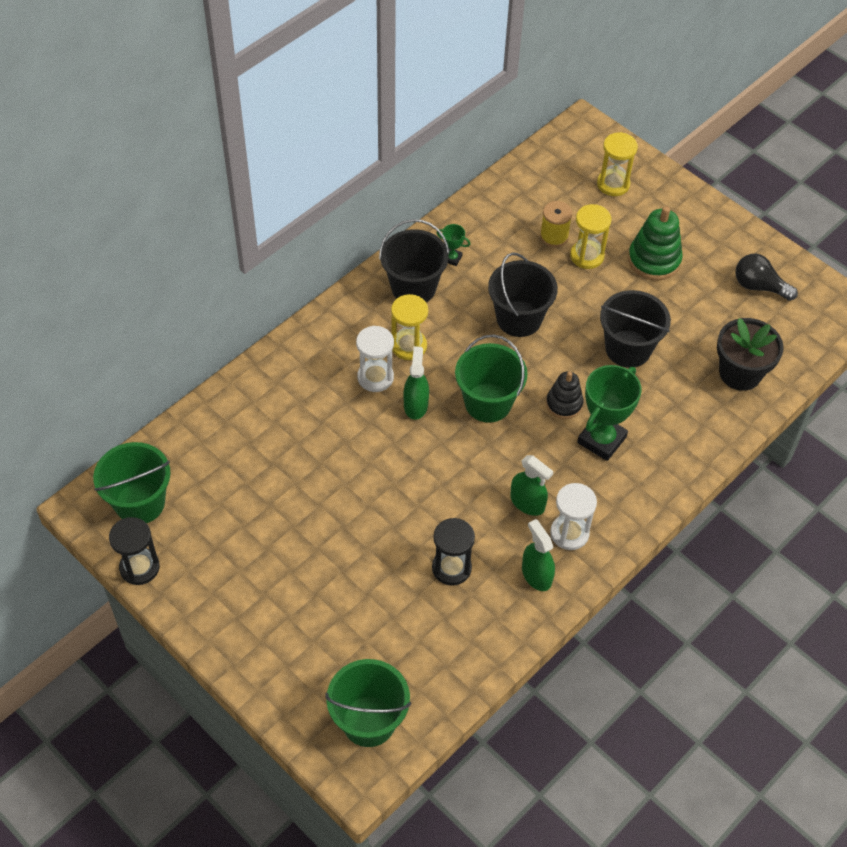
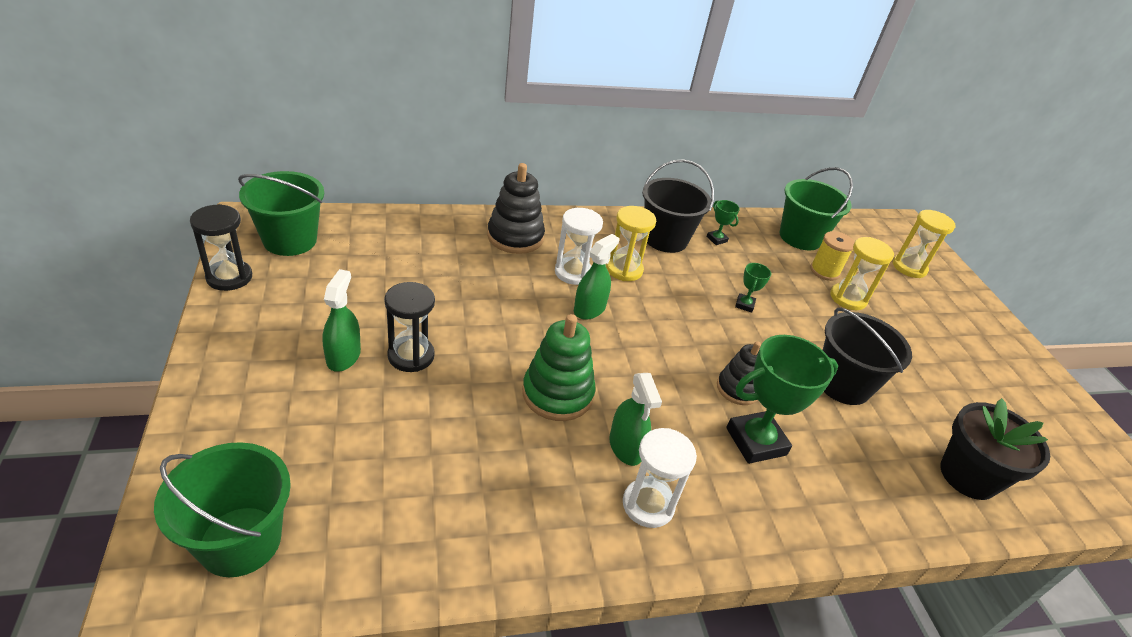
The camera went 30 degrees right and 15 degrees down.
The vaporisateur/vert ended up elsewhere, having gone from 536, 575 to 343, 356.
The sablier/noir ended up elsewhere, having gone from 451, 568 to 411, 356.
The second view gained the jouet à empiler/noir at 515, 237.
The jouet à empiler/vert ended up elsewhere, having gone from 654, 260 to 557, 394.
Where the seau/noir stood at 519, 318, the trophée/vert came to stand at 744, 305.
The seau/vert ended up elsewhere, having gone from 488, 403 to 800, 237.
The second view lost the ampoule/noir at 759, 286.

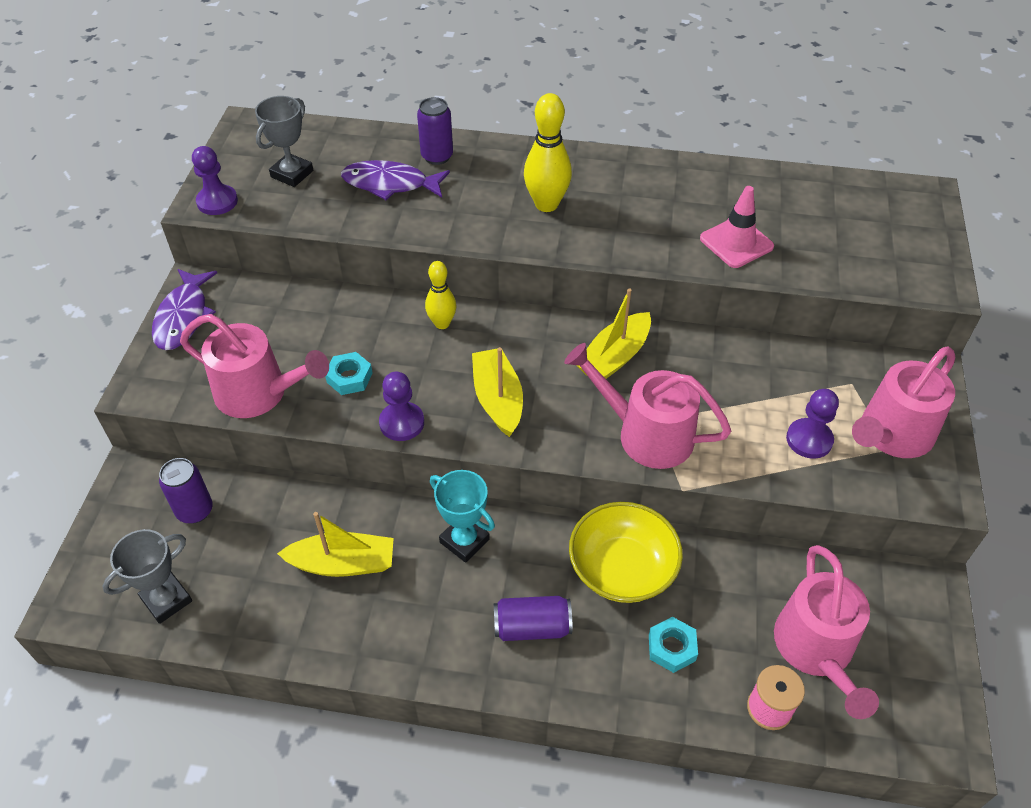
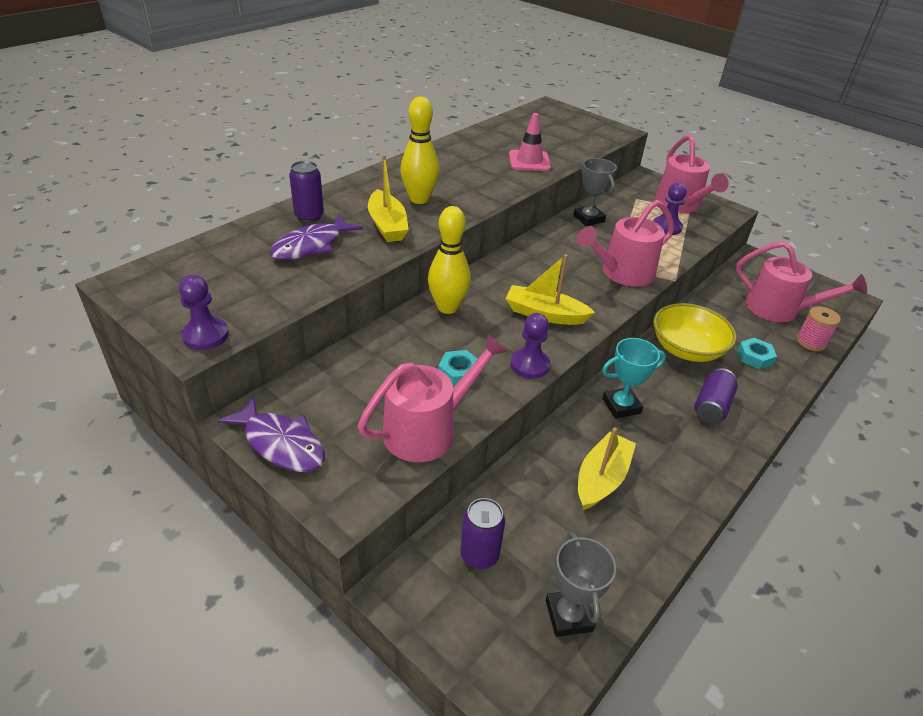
The camera went 60 degrees left and 10 degrees down.
The bateau/jaune ended up elsewhere, having gone from 614, 357 to 387, 225.
The size of the quille/jaune at 442, 323 changed by a factor of 1.57.
The trophée/gris ended up elsewhere, having gone from 292, 174 to 588, 219.

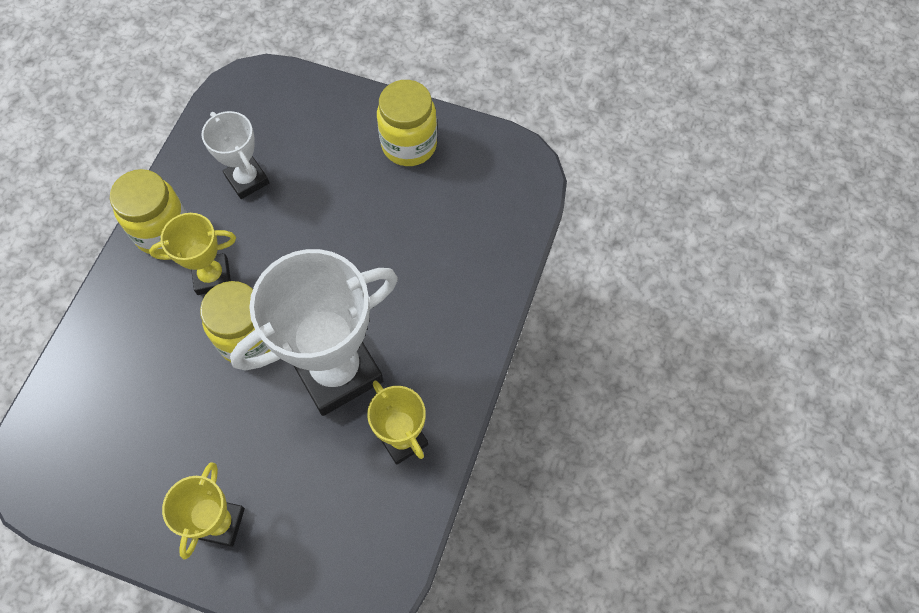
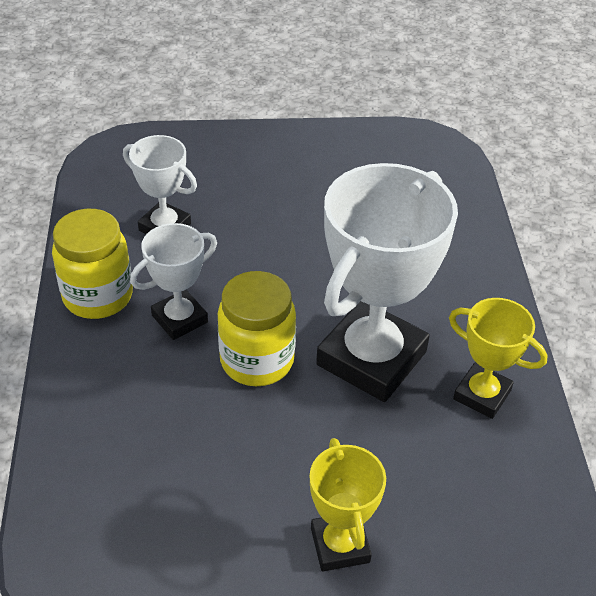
The camera went 25 degrees left and 20 degrees down.
What was the trophée/jaune at 212, 276 turned into the trophée/blanc at 179, 319.
The second view lost the bocal/jaune at 409, 145.

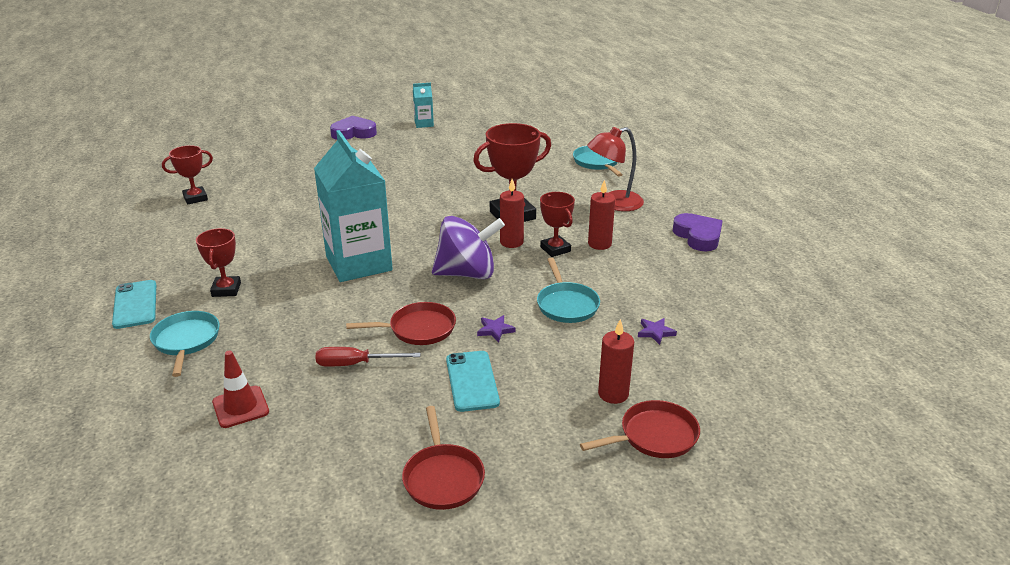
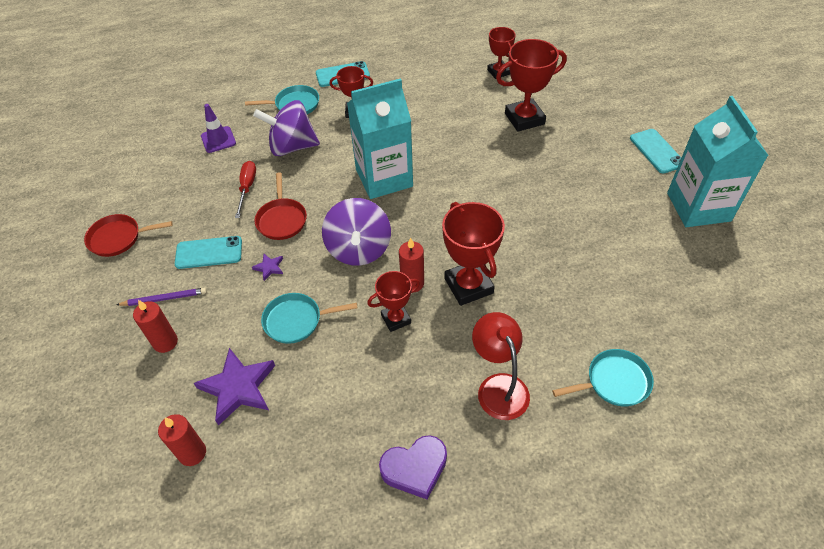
The camera went 95 degrees right and 20 degrees up.
The second view gained the crayon/violet at 164, 299.
The bougie/rouge ended up elsewhere, having gone from 599, 244 to 192, 453.
The size of the étoile/violet at 655, 332 changed by a factor of 2.18.
What was the cône de chantier/rouge at 240, 407 turned into the cône de chantier/violet at 218, 140.
The second view gained the toupie/violet at 292, 147.
The second view gained the trophée/rouge at 524, 119.
Where the cœur/violet stood at 353, 133, the téléphone/turquoise came to stand at 657, 151.
The size of the brique de lait/turquoise at 424, 124 changed by a factor of 2.31.
The second view lost the poêle/rouge at 654, 436.

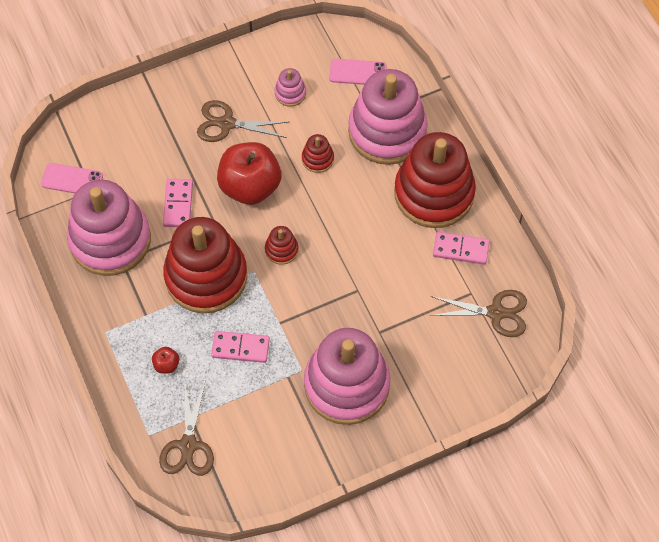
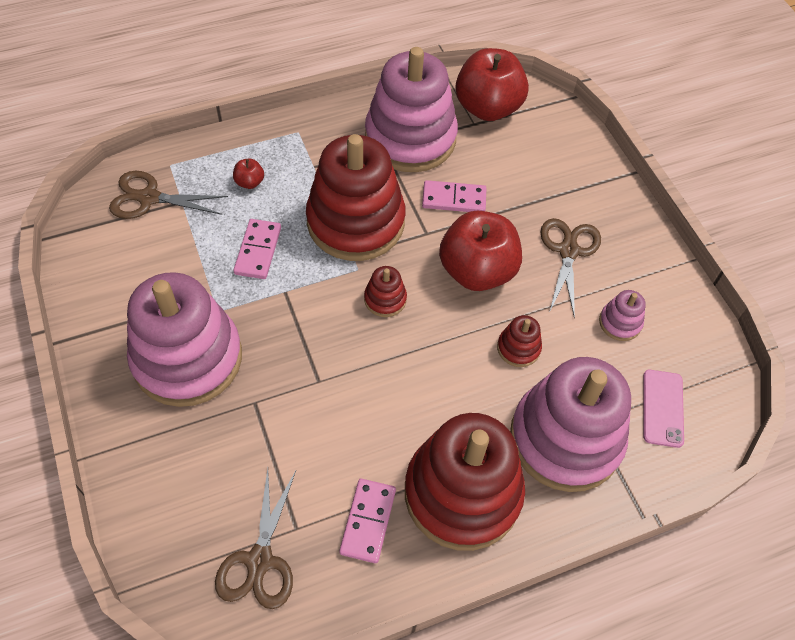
The camera went 90 degrees right and 5 degrees down.
Where the téléphone/rose stood at 72, 180, the pomme/rouge came to stand at 487, 108.

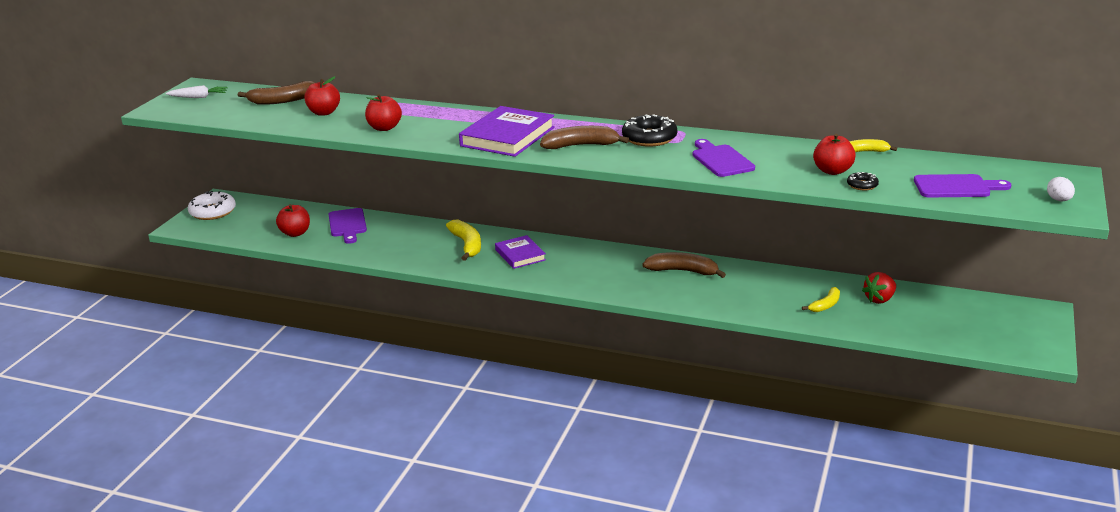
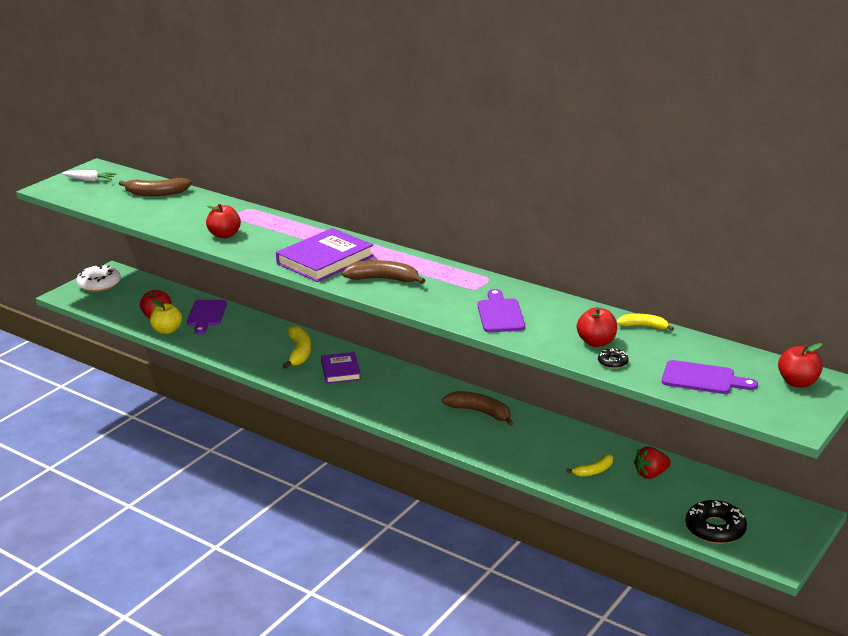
The camera went 15 degrees right and 0 degrees up.
The second view gained the pomme/jaune at 167, 330.
The beignet/noir ended up elsewhere, having gone from 649, 138 to 715, 529.
The pomme/rouge ended up elsewhere, having gone from 324, 112 to 798, 382.
The second view lost the œuf/blanc at 1059, 200.

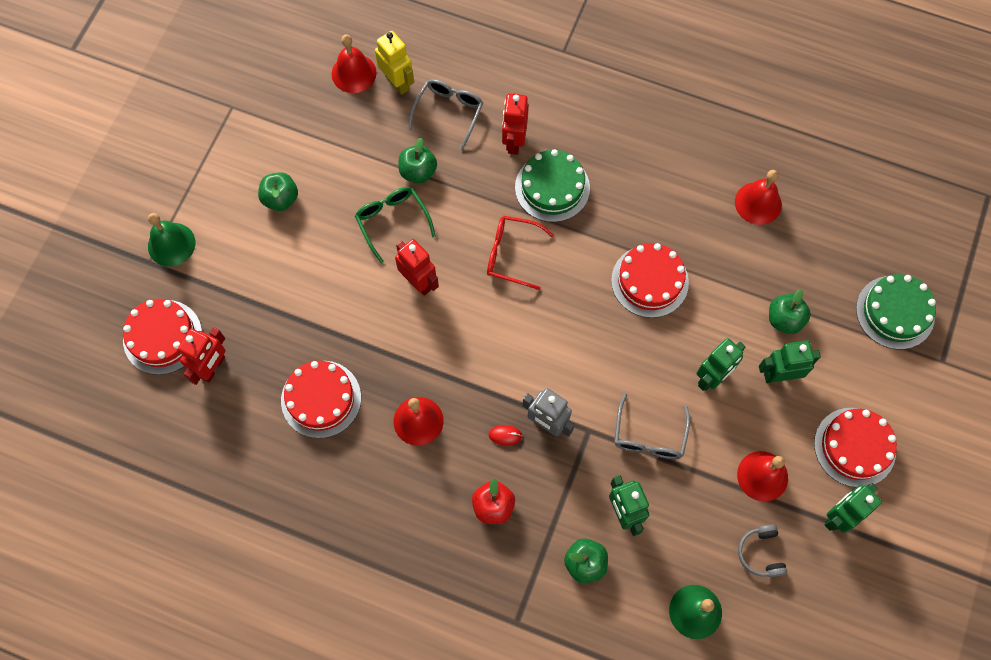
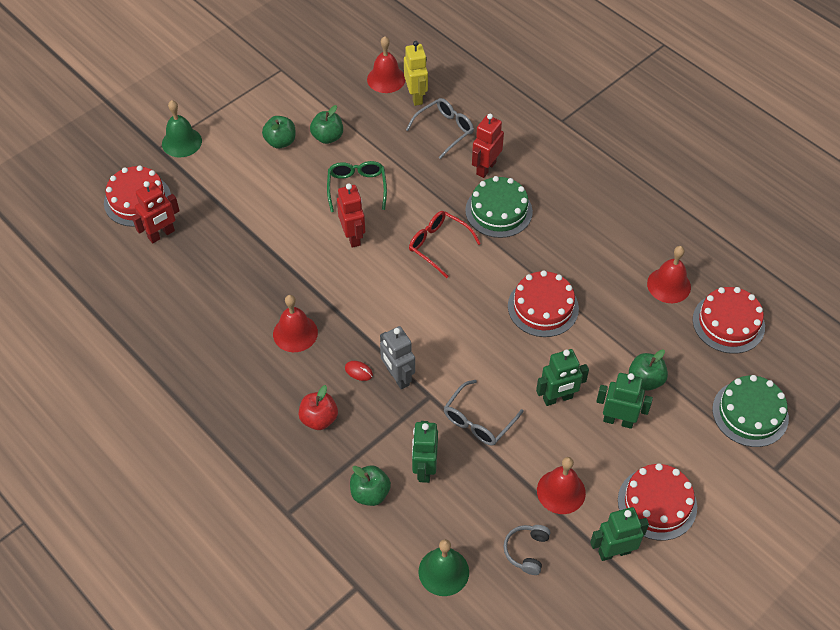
The camera went 25 degrees right and 15 degrees down.
The pomme/vert ended up elsewhere, having gone from 418, 172 to 327, 137.
The gâteau/rouge ended up elsewhere, having gone from 321, 399 to 728, 323.

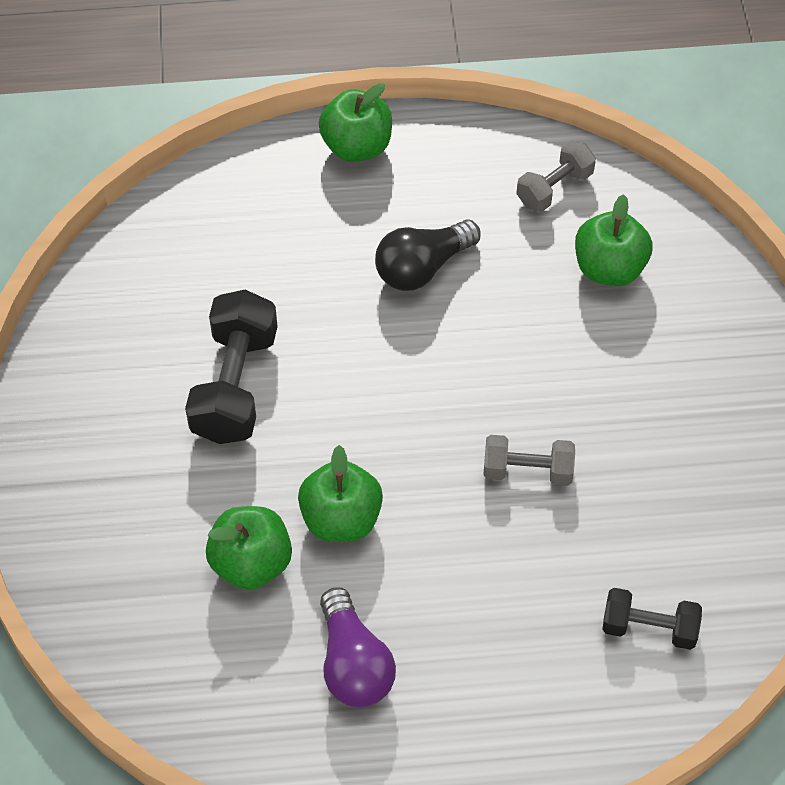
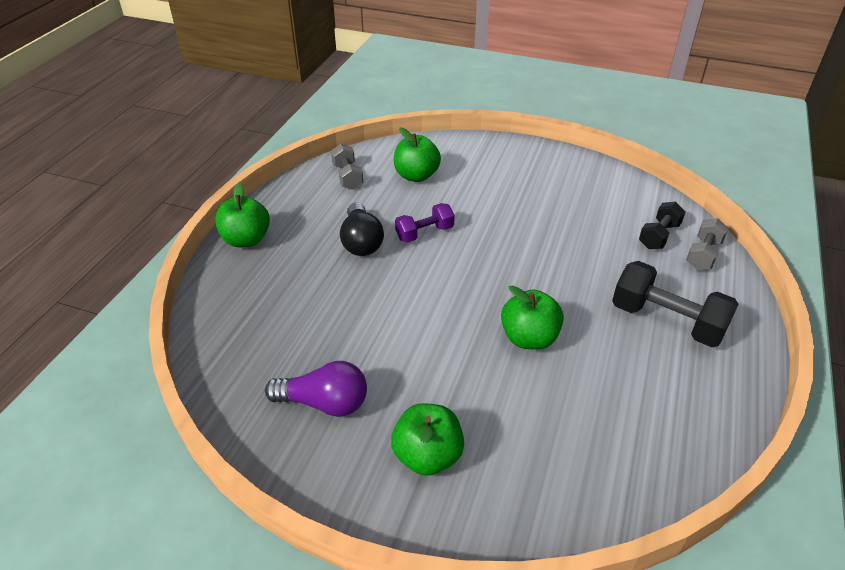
The camera went 65 degrees left and 15 degrees down.
The ampoule/violet ended up elsewhere, having gone from 353, 664 to 324, 403.
The pomme/vert ended up elsewhere, having gone from 251, 563 to 427, 456.
The second view gained the haltère/violet at 424, 233.
The haltère/noir ended up elsewhere, having gone from 234, 385 to 666, 321.
The haltère/gris ended up elsewhere, having gone from 527, 471 to 703, 254.

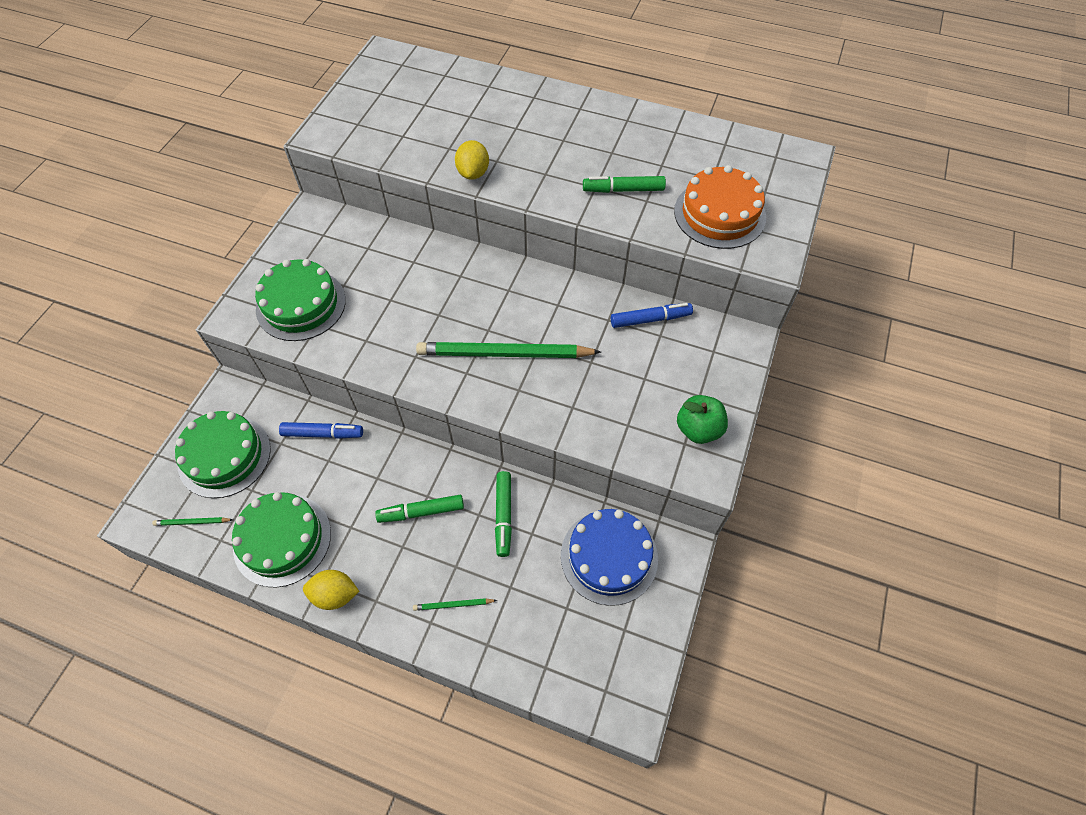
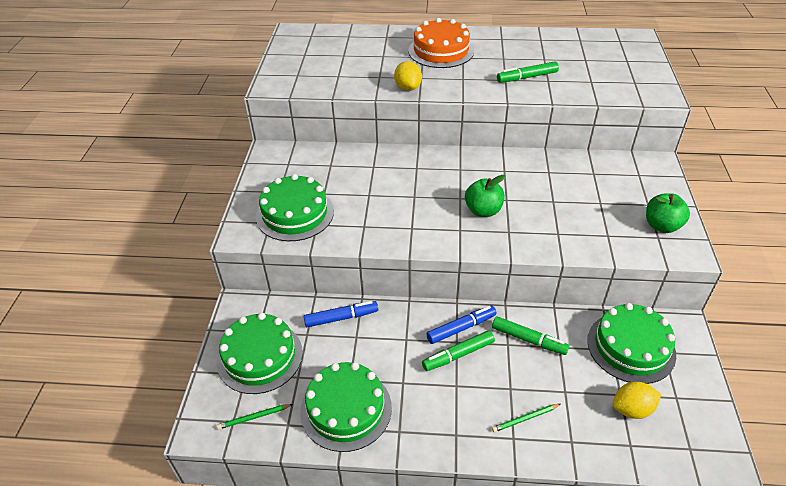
The camera went 15 degrees left and 15 degrees down.
The gâteau/orange ended up elsewhere, having gone from 719, 214 to 441, 51.
The feutre/bleu ended up elsewhere, having gone from 650, 319 to 461, 328.
Where the crayon/vert stood at 505, 354, the pomme/vert came to stand at 483, 211.
The feutre/vert at 503, 516 ended up facing another way, 45 degrees counterclockwise from before.
What was the gâteau/bleu at 609, 556 turned into the gâteau/vert at 631, 347.
The citron/jaune ended up elsewhere, having gone from 335, 595 to 632, 409.

